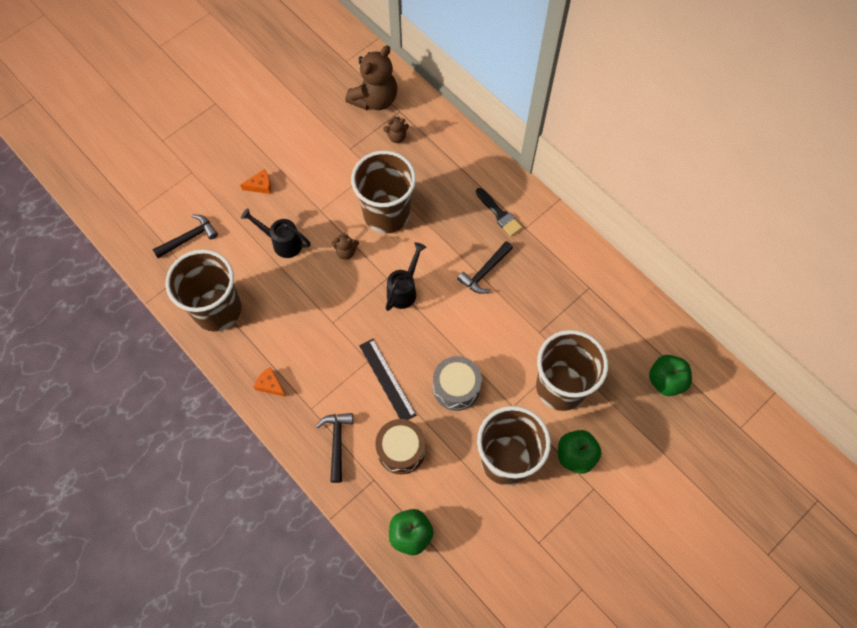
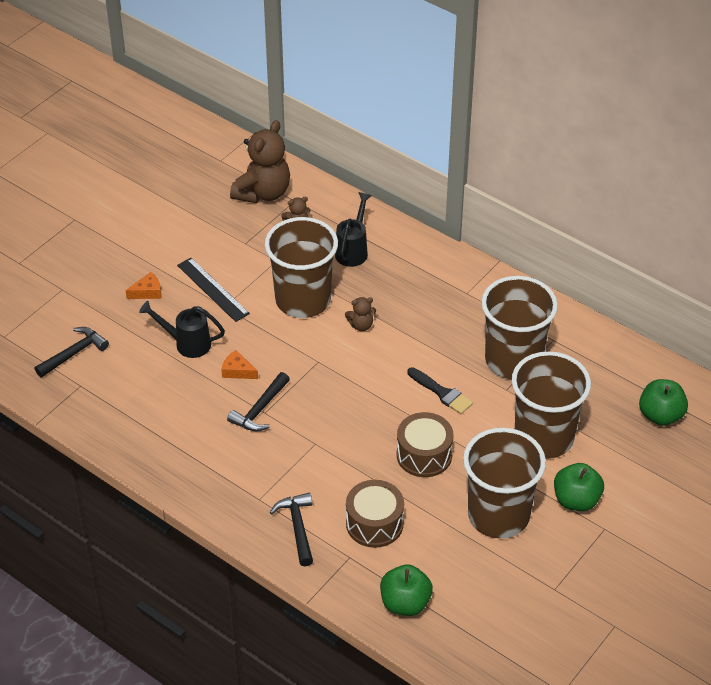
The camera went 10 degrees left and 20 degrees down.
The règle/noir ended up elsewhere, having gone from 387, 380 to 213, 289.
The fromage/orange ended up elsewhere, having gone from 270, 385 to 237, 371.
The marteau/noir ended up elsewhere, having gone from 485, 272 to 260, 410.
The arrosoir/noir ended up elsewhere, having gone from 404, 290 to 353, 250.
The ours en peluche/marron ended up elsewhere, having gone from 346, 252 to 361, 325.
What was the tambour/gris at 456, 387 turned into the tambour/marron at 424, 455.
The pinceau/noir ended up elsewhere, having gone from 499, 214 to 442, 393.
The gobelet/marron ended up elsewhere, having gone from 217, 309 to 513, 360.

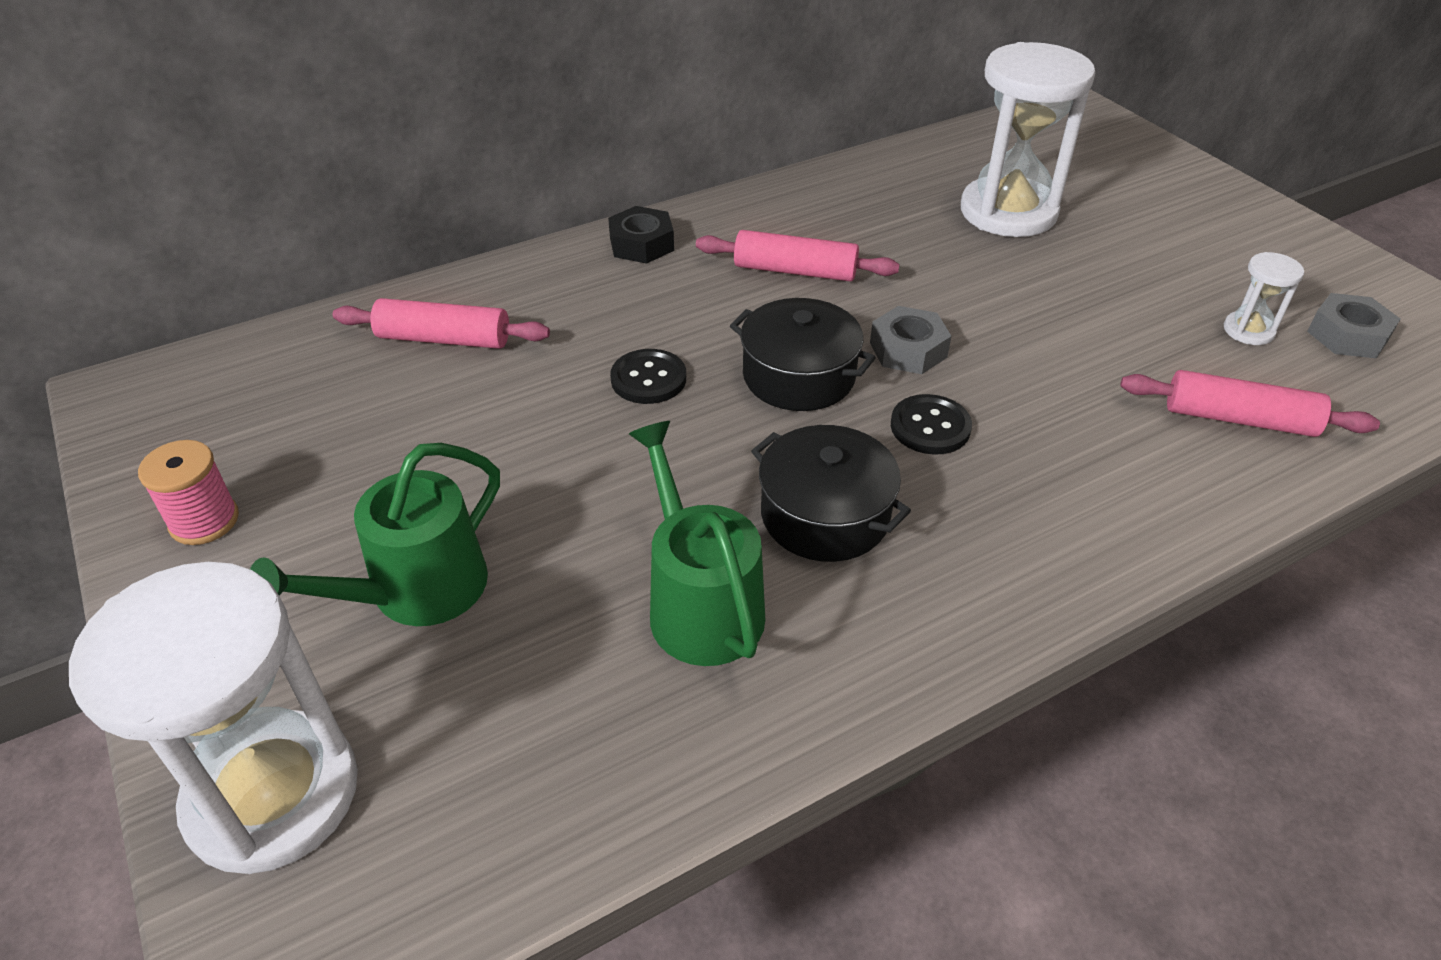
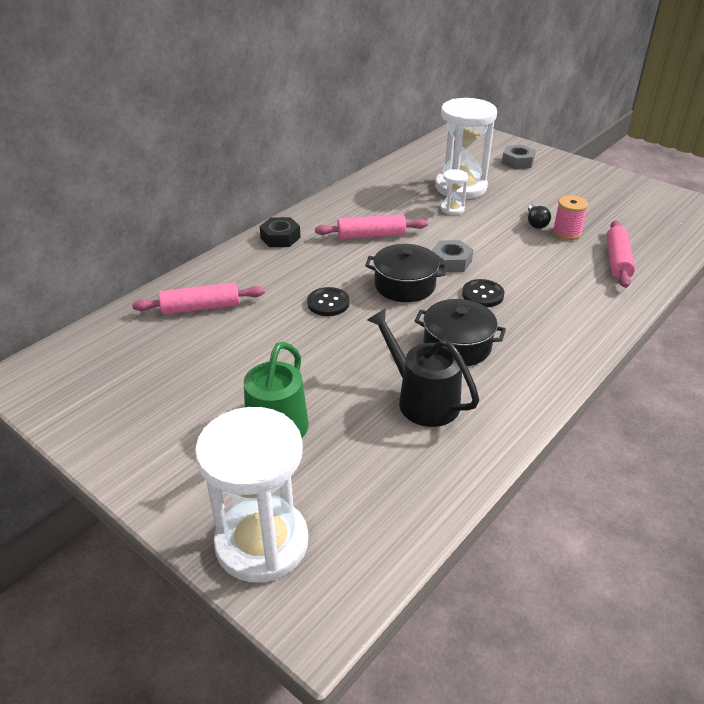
The camera went 20 degrees left and 5 degrees down.
What was the arrosoir/vert at 700, 604 turned into the arrosoir/noir at 422, 399.
The sablier/blanc ended up elsewhere, having gone from 1248, 330 to 452, 209.
The écrou/gris ended up elsewhere, having gone from 1347, 335 to 517, 162.
The second view gained the ampoule/noir at 536, 223.
The bobine/rose ended up elsewhere, having gone from 204, 521 to 566, 233.
The rouleau à pâtisserie/rose at 1239, 419 ended up facing another way, 75 degrees counterclockwise from before.

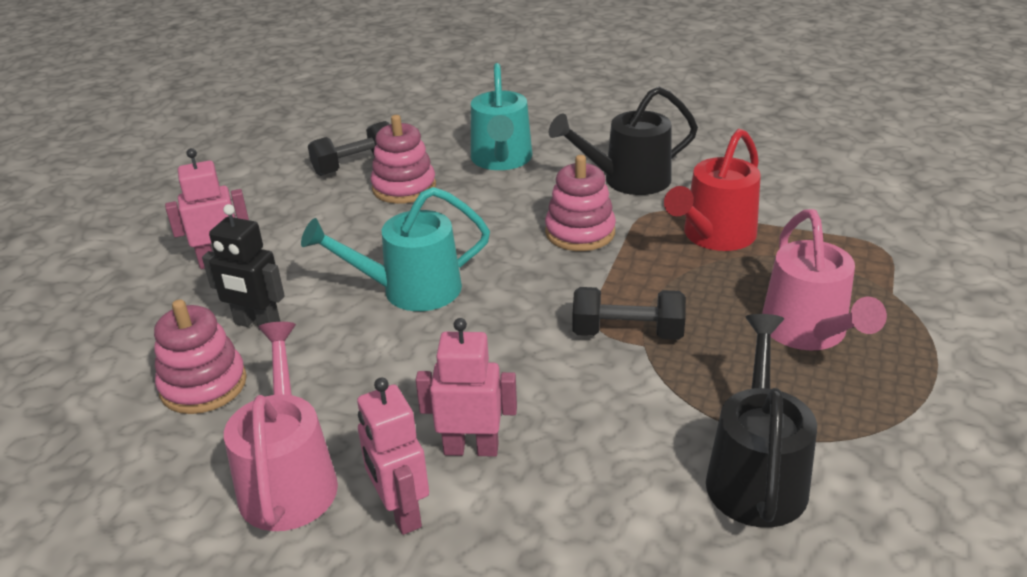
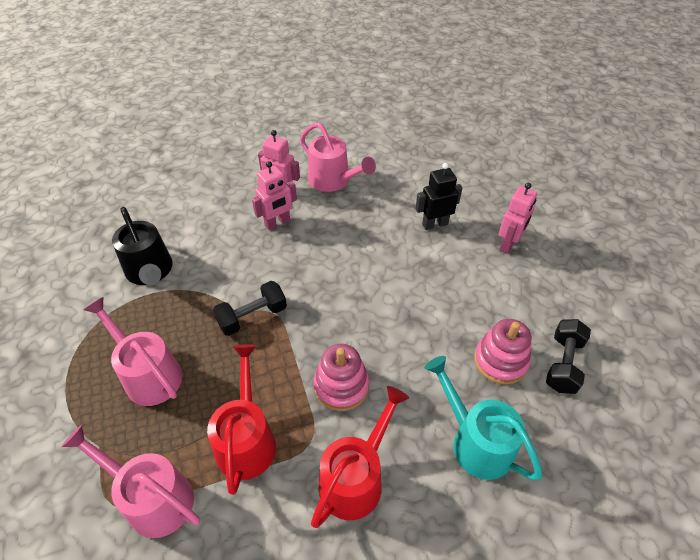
The camera went 140 degrees right and 15 degrees up.
The second view gained the arrosoir/rose at 152, 497.
What was the arrosoir/noir at 627, 180 turned into the arrosoir/rouge at 356, 477.
The second view lost the jouet à empiler/rose at 203, 385.
The second view lost the arrosoir/turquoise at 410, 290.

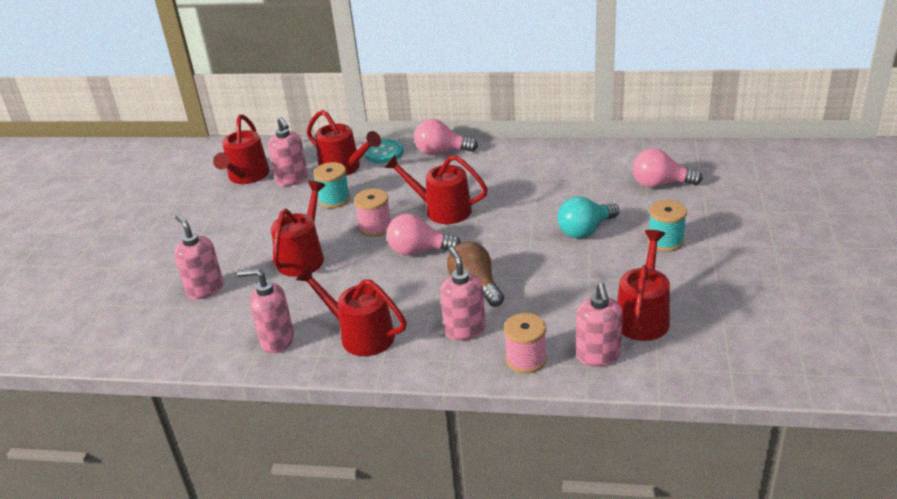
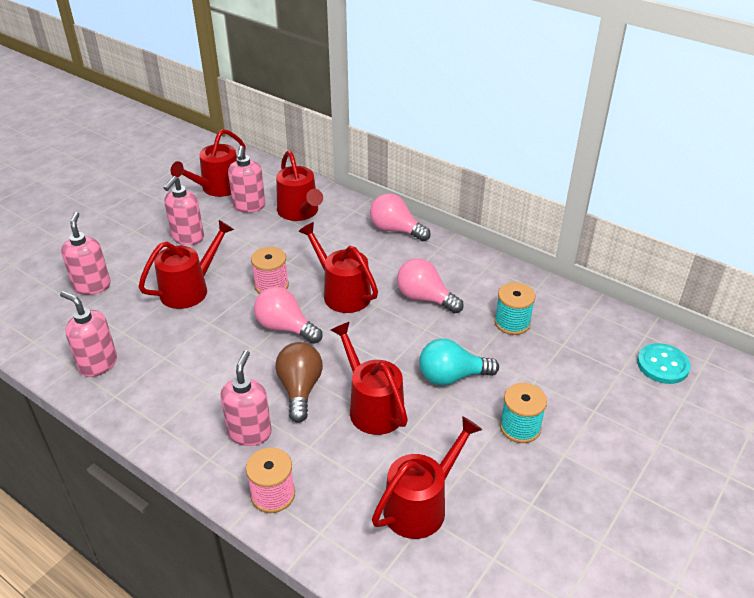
The camera went 25 degrees right and 5 degrees up.
The distributeur de savon/rose ended up elsewhere, having gone from 598, 356 to 188, 238.
The arrosoir/rouge ended up elsewhere, having gone from 360, 335 to 372, 406.
The ampoule/rose ended up elsewhere, having gone from 660, 184 to 425, 298.
The bobine/turquoise ended up elsewhere, having gone from 334, 199 to 512, 323.
The bouton/turquoise ended up elsewhere, having gone from 384, 153 to 662, 365.

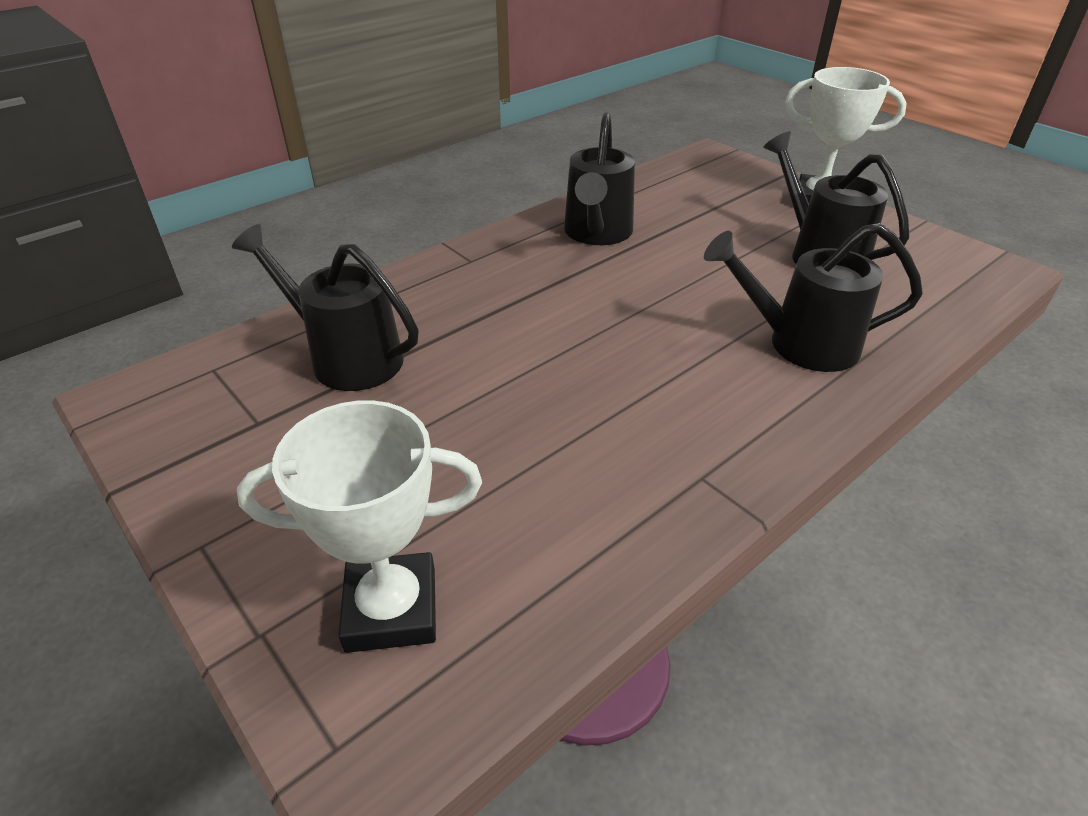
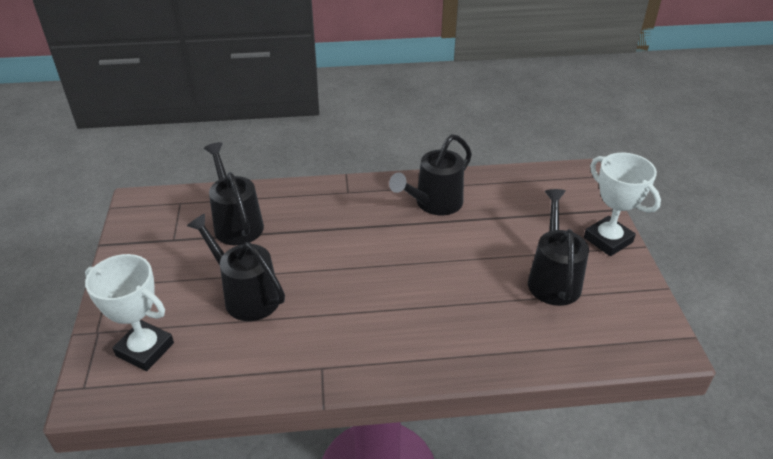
The camera went 35 degrees right and 0 degrees up.
The arrosoir/noir ended up elsewhere, having gone from 799, 343 to 245, 295.

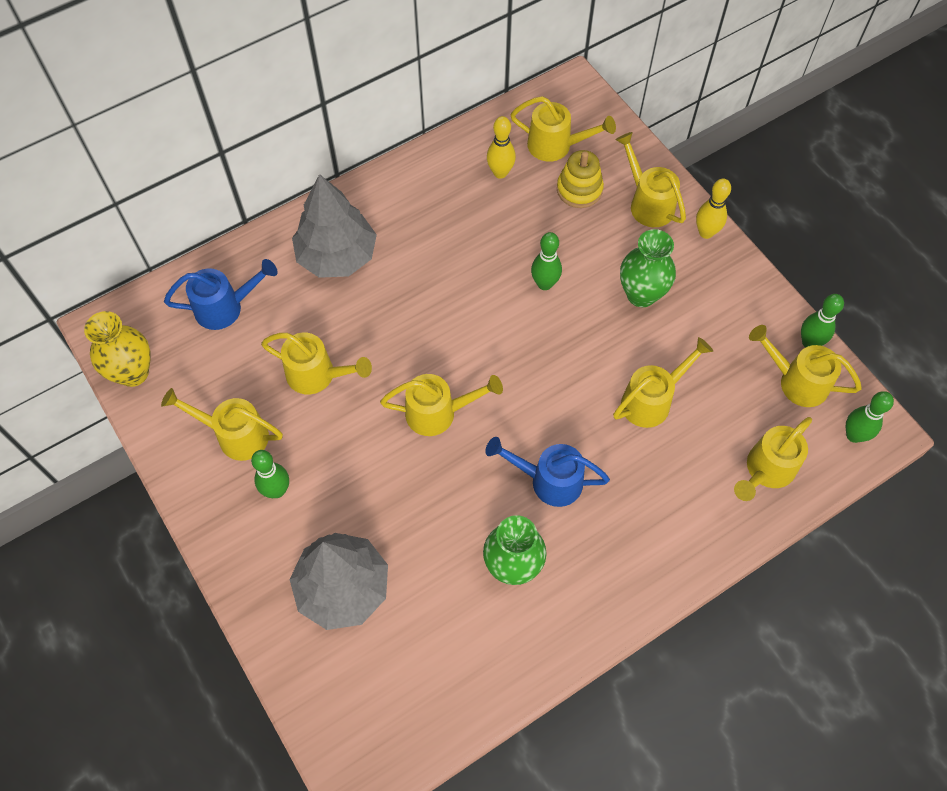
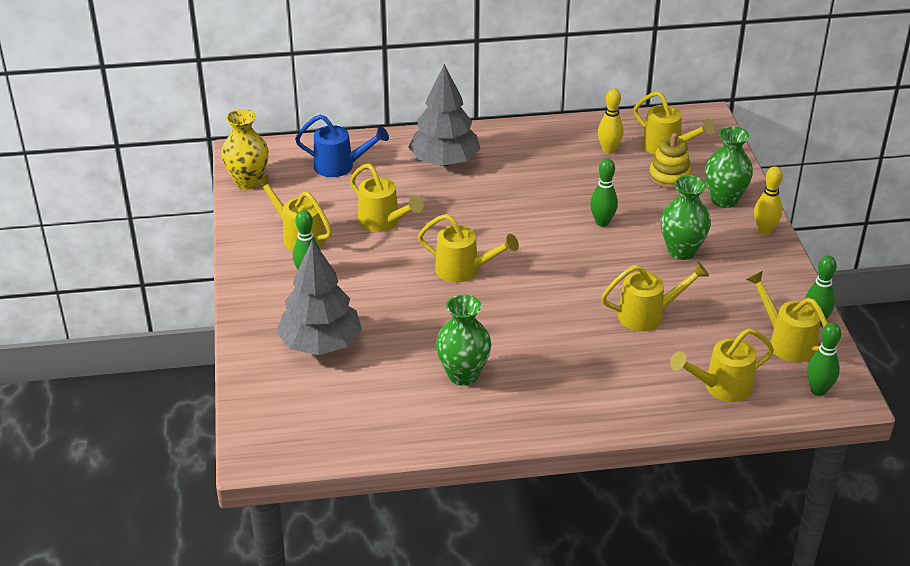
The camera went 25 degrees right and 25 degrees down.
Where the arrosoir/jaune stood at 648, 203, the vase/vert came to stand at 724, 200.
The second view lost the arrosoir/bleu at 549, 480.

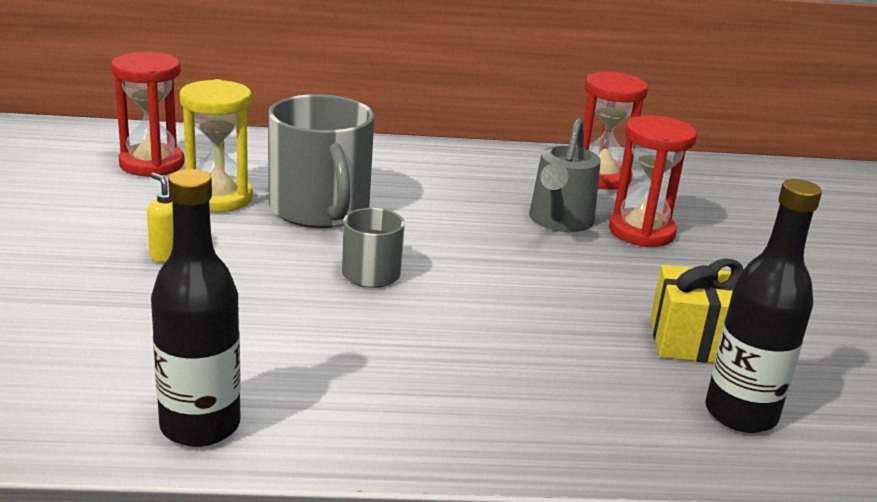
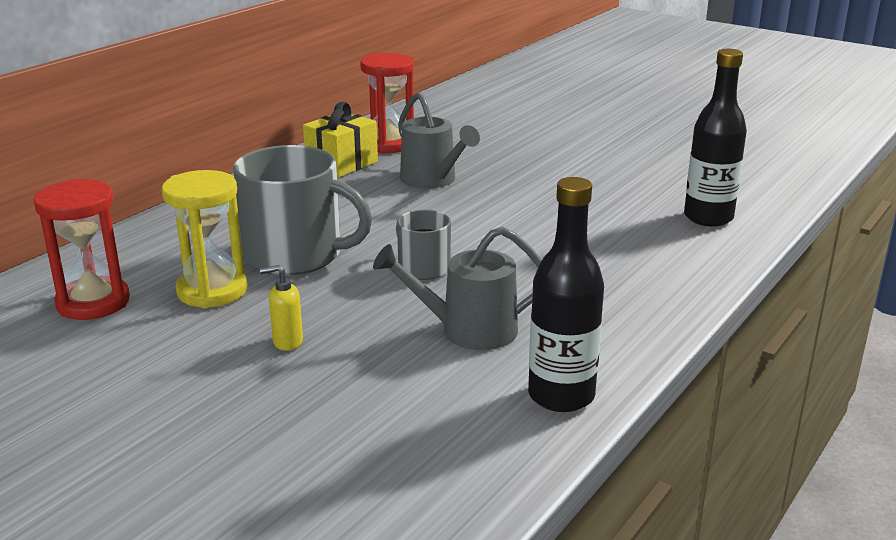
The camera went 50 degrees left and 0 degrees up.
The cadeau/jaune ended up elsewhere, having gone from 695, 342 to 342, 164.
The second view gained the arrosoir/gris at 469, 330.
The second view lost the sablier/rouge at 641, 232.

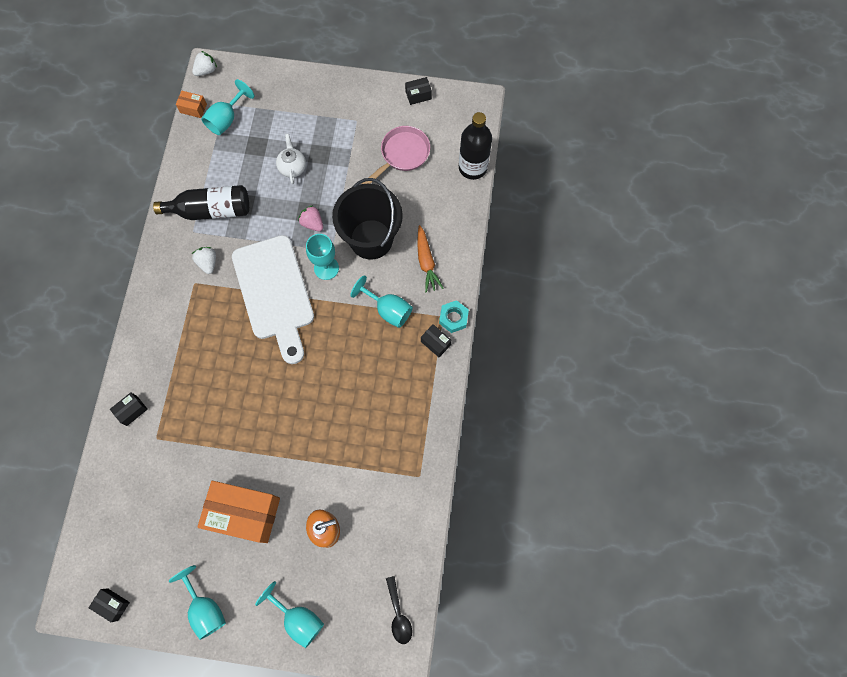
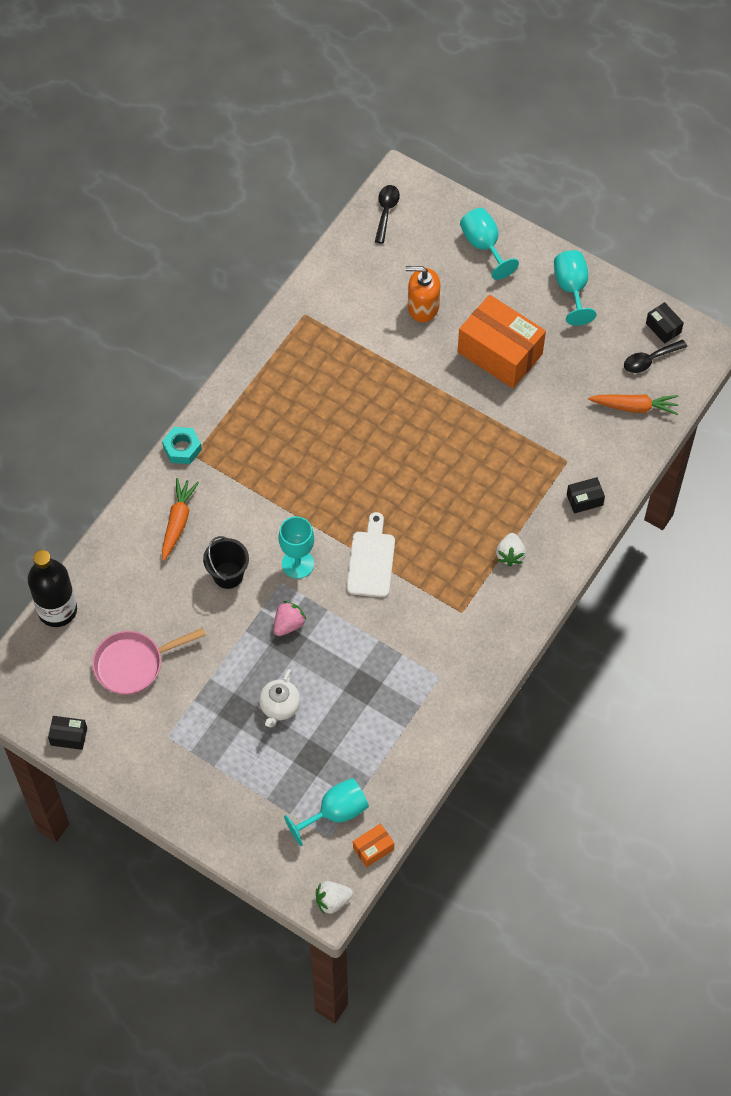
The camera went 155 degrees left and 10 degrees down.
The size of the seau/noir at 371, 239 changed by a factor of 0.52.
The fraise/rose at 312, 223 ended up facing another way, 120 degrees counterclockwise from before.
The size of the planche à découper/blanc at 275, 293 changed by a factor of 0.54.
The boîte/orange at 193, 108 ended up facing another way, 75 degrees counterclockwise from before.
The fraise/blanc ended up elsewhere, having gone from 208, 263 to 510, 555.
The second view gained the carotte/orange at 634, 407.
The second view gained the cuillère/noir at 649, 360.
The second view lost the bouteille/noir at 211, 210.
The second view lost the verre à pied/turquoise at 388, 310.
The second view lost the boîte/noir at 435, 343.

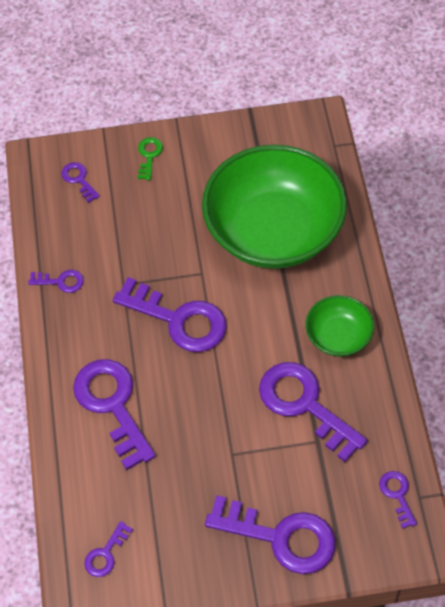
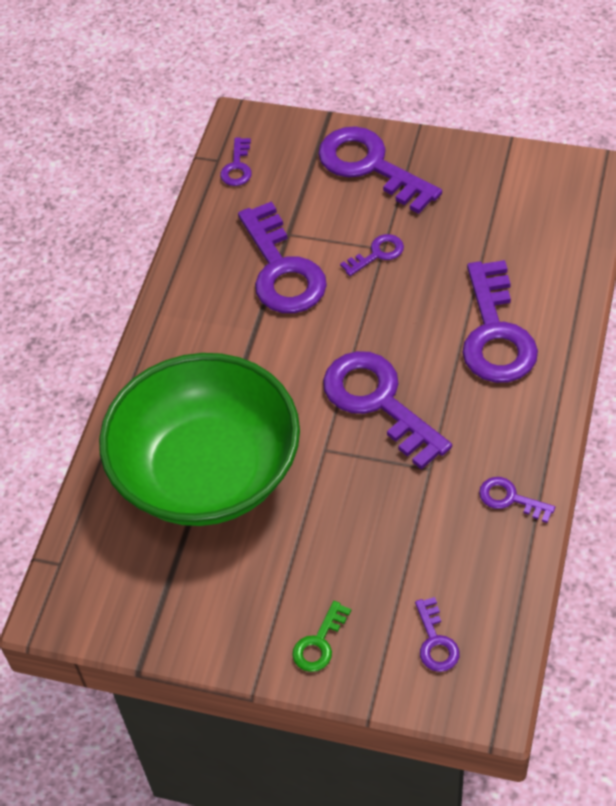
The camera went 155 degrees left and 5 degrees down.
The clé/violet ended up elsewhere, having gone from 106, 554 to 377, 254.
The second view lost the bol/vert at 338, 336.

